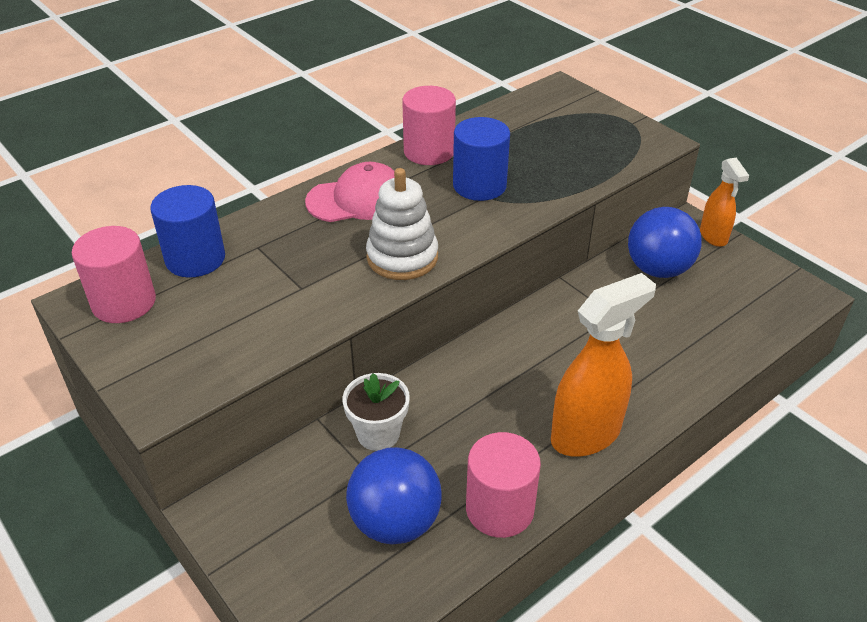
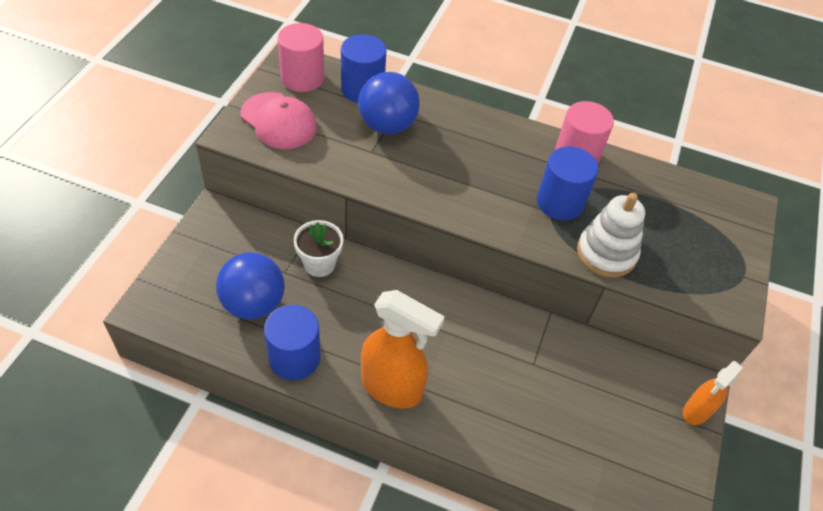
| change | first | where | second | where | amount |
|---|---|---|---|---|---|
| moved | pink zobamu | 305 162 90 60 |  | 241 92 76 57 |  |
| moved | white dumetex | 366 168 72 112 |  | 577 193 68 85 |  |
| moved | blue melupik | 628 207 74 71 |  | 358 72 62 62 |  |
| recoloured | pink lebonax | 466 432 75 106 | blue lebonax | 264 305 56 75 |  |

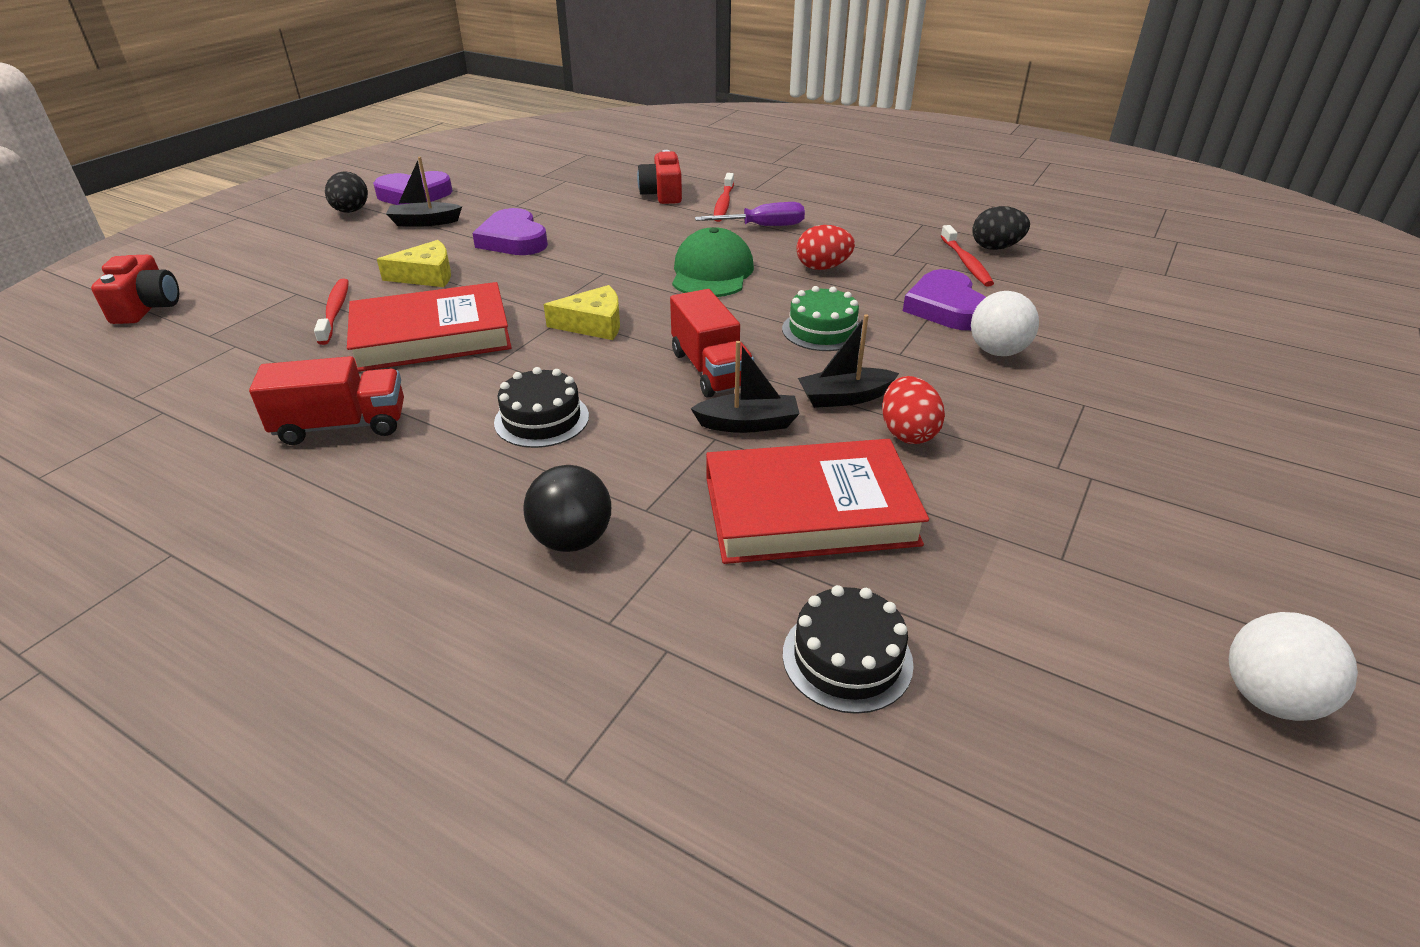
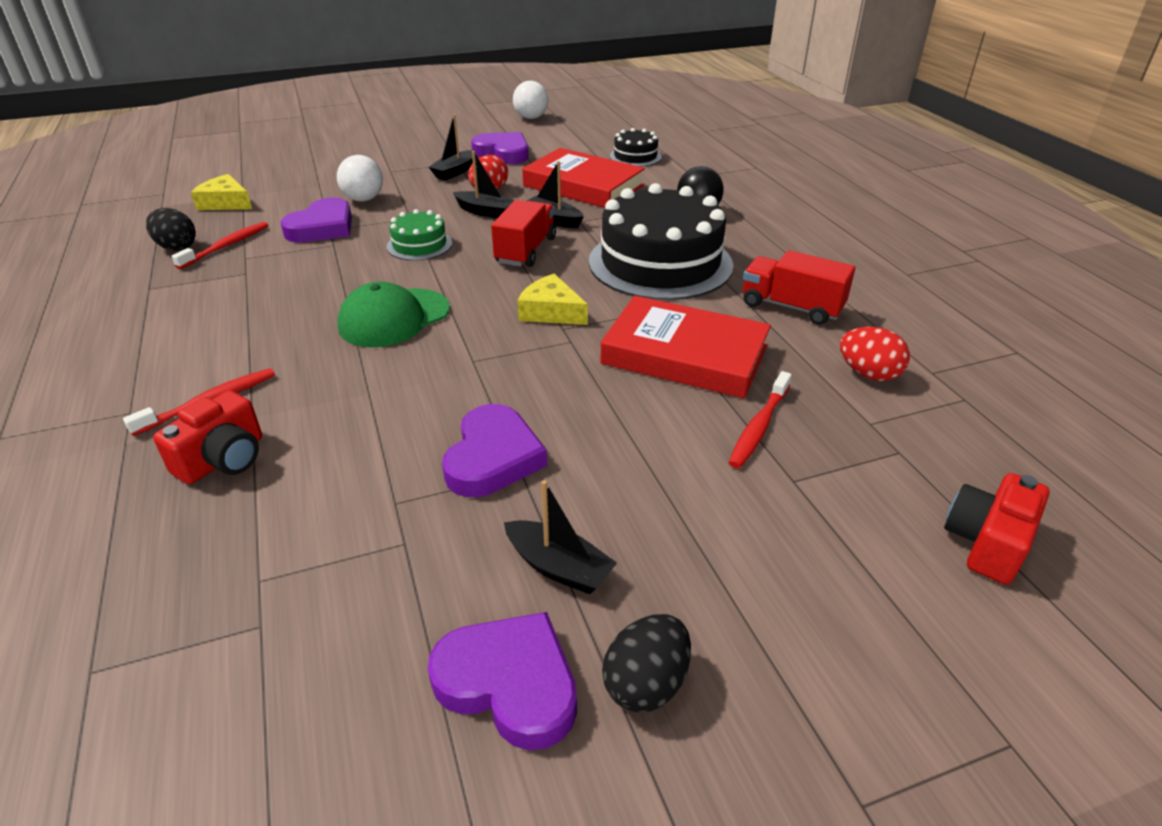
| change | first | where | second | where | amount |
|---|---|---|---|---|---|
| removed | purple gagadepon | 695 202 110 24 |  |  |  |
| moved | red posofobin | 797 225 58 45 |  | 840 327 70 54 |  |
| moved | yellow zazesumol | 377 240 74 47 |  | 191 174 61 36 |  |
| resized | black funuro | 494 367 95 81 |  | 589 183 144 117 | x2.13 |
| added |  |  | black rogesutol | 429 114 47 66 |  |
| added |  |  | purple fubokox | 471 132 58 32 |  |

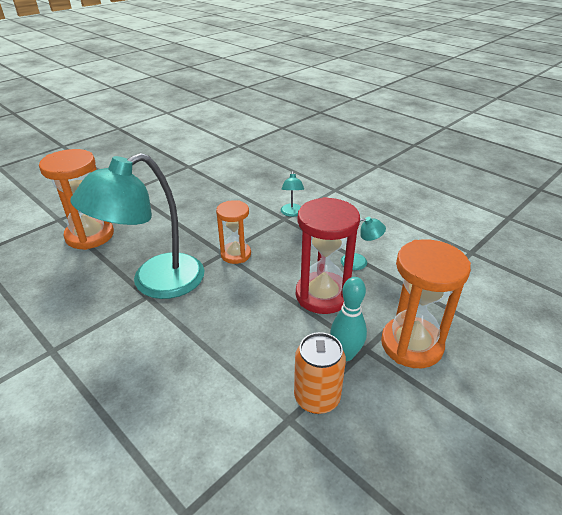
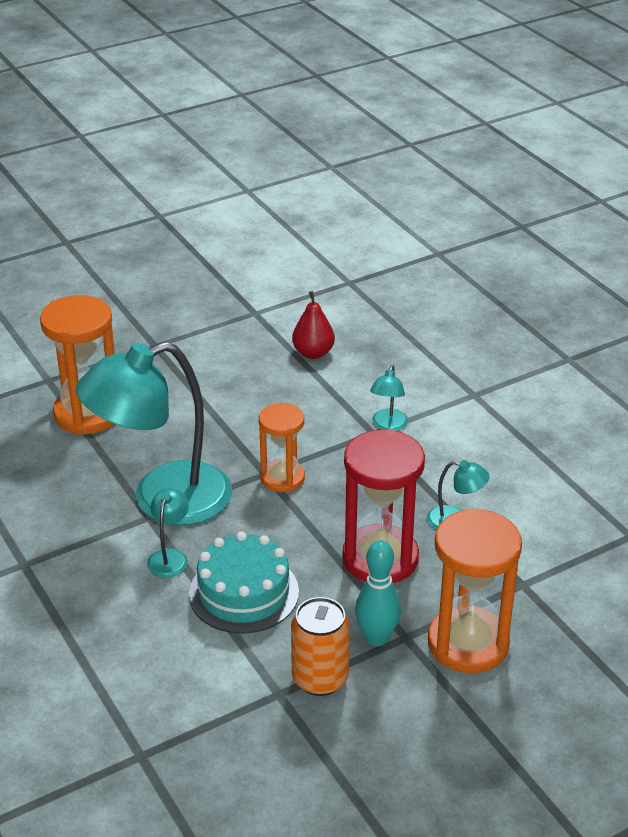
| change | first | where | second | where | amount |
|---|---|---|---|---|---|
| added |  |  | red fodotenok | 292 291 43 68 |  |
| added |  |  | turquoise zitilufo | 147 488 42 90 |  |
| added |  |  | turquoise funuro | 189 531 110 103 |  |

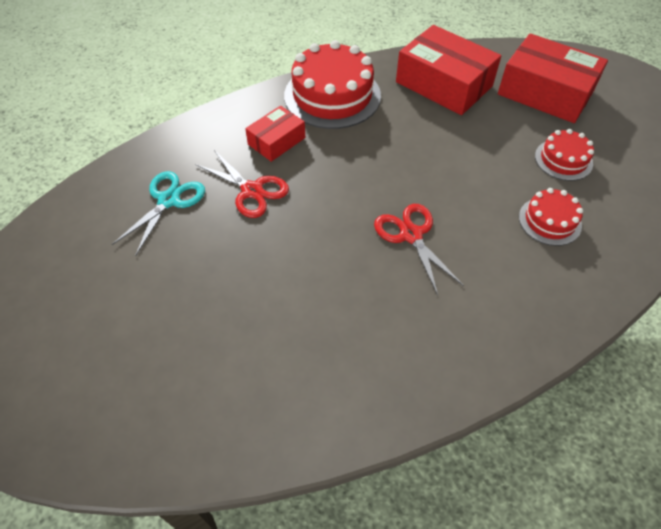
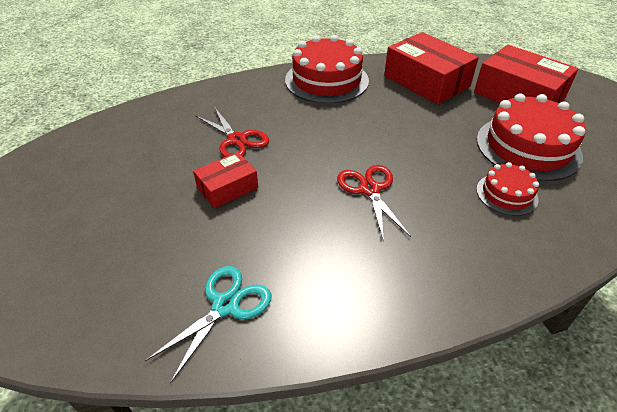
| change | first | where | second | where | amount |
|---|---|---|---|---|---|
| moved | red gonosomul | 245 106 60 56 |  | 193 152 65 57 |  |
| resized | red funuro | 535 129 59 52 |  | 477 93 108 88 | x1.89 |
| moved | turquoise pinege | 112 171 93 85 |  | 145 266 127 117 |  |

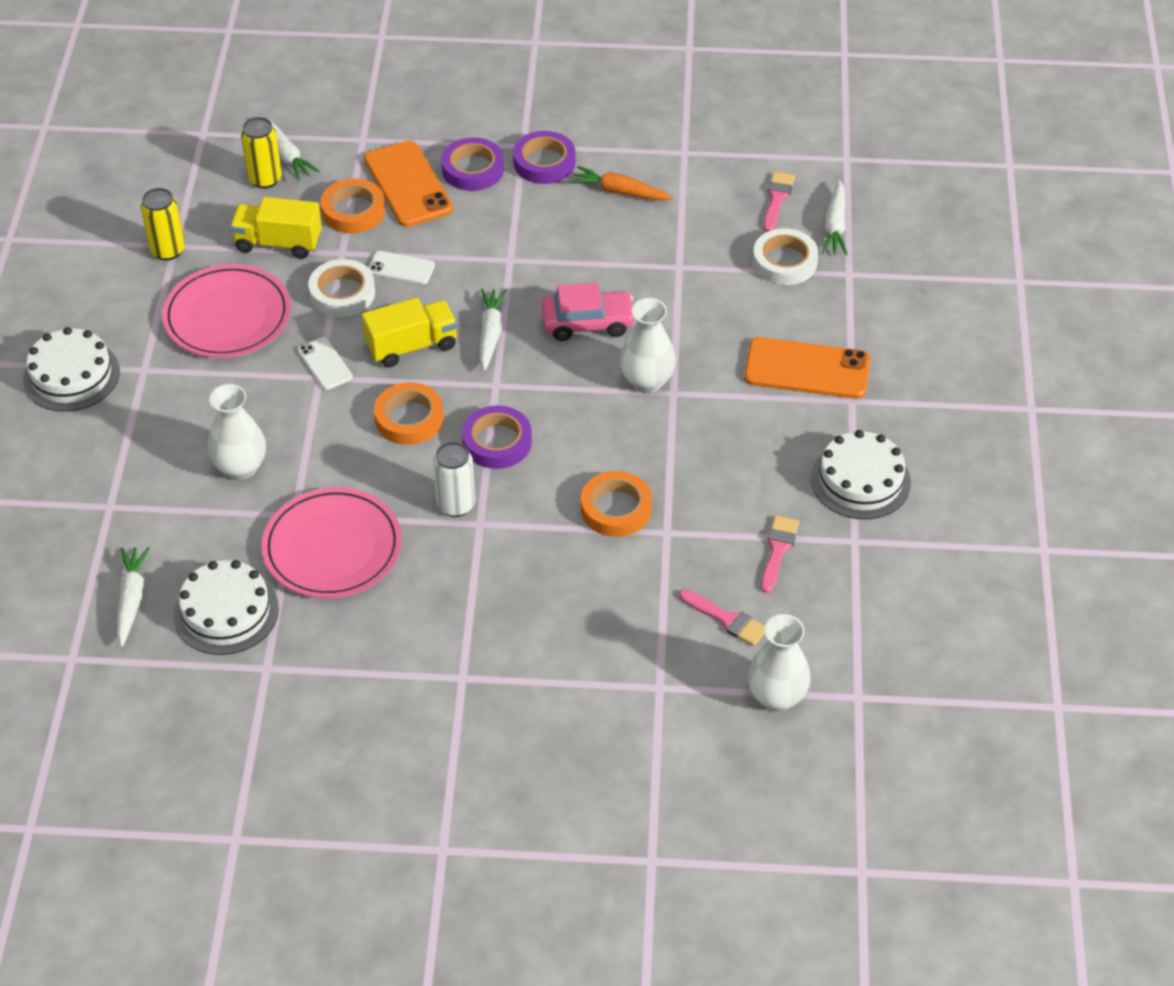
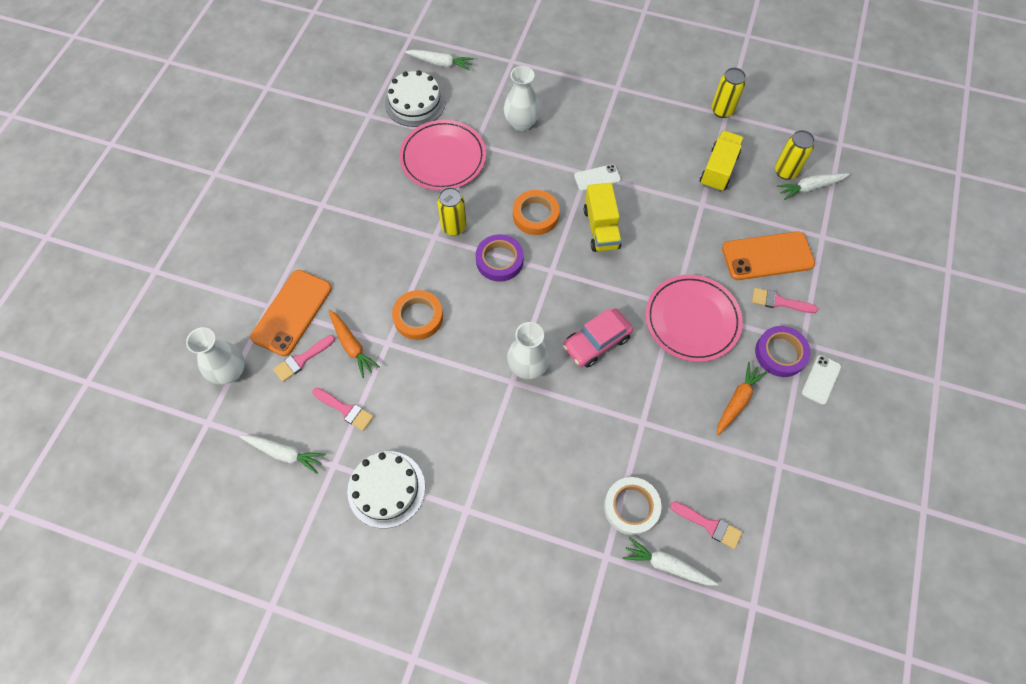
| change | first | where | second | where | amount |
|---|---|---|---|---|---|
| replaced | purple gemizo | 441 137 63 54 | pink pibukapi | 752 288 66 25 |  |
| removed | orange gemizo | 321 179 64 54 |  |  |  |
| moved | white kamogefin | 369 251 66 33 |  | 802 355 39 50 |  |
| removed | white gemizo | 308 259 67 58 |  |  |  |
| moved | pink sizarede | 162 264 129 94 |  | 646 275 97 87 |  |
| turned | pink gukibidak | 541 283 94 58 |  | 563 308 70 60 | 45 degrees clockwise |
| moved | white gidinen | 480 289 27 82 |  | 240 435 86 39 |  |
| removed | white funuro | 23 327 97 85 |  |  |  |
| moved | orange kamogefin | 744 337 127 62 |  | 250 270 82 86 |  |
| recoloured | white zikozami | 433 442 42 75 | yellow zikozami | 437 187 30 49 |  |
| added |  |  | orange gidinen | 328 310 52 68 |  |

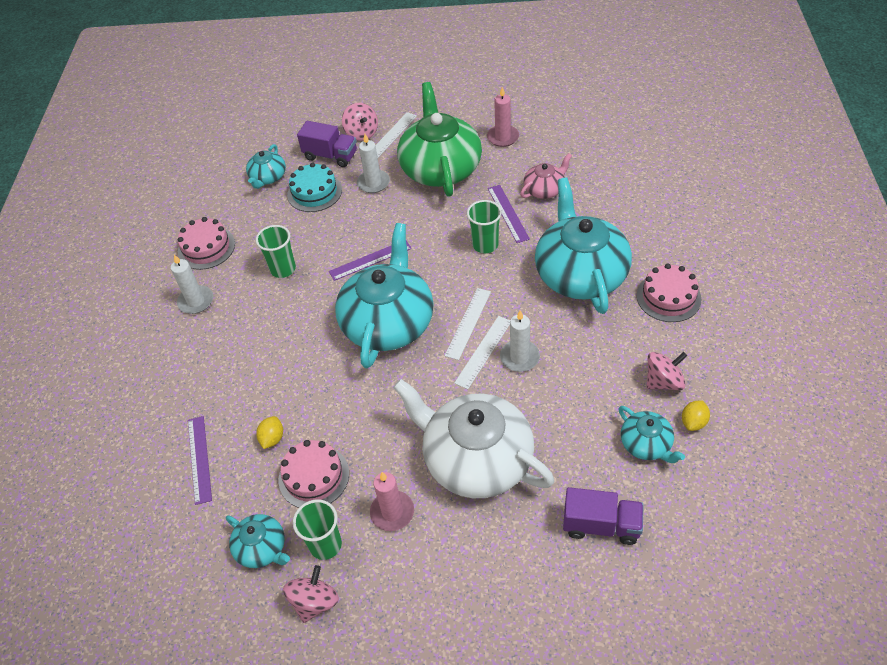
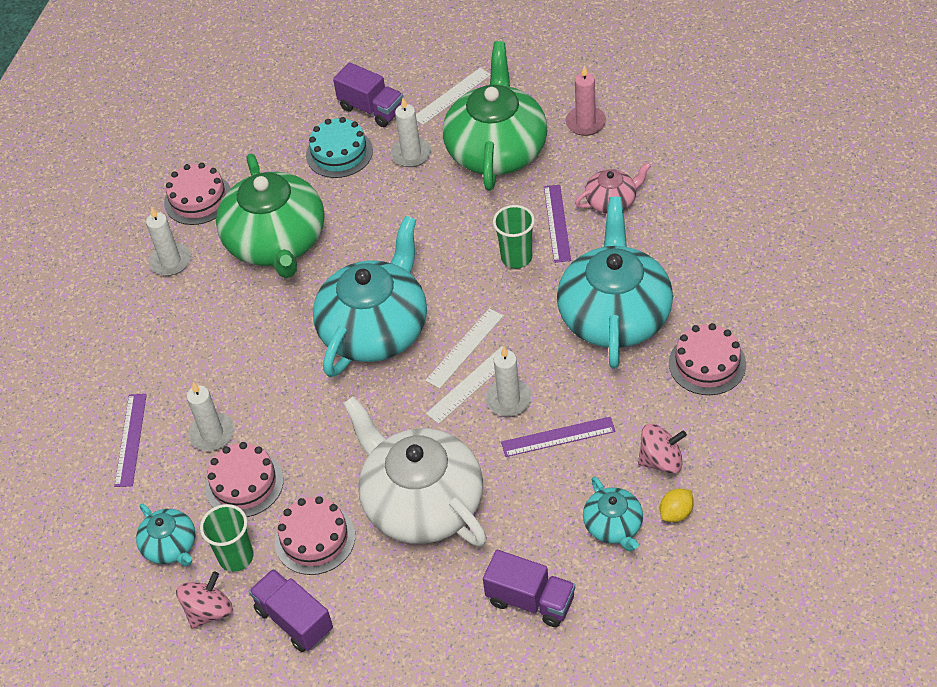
| change | first | where | second | where | amount |
|---|---|---|---|---|---|
| removed | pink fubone | 342 103 36 38 |  |  |  |
| removed | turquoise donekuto | 246 144 40 45 |  |  |  |
| replaced | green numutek | 256 225 40 53 | green donekuto | 216 154 108 124 |  |
| moved | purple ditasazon | 329 240 83 41 |  | 501 417 114 40 |  |
| replaced | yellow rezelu | 256 416 27 33 | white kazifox | 187 382 48 69 |  |
| replaced | pink kazifox | 370 472 44 59 | pink funuro | 275 496 80 79 |  |
| added |  |  | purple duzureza | 249 569 84 83 |  |

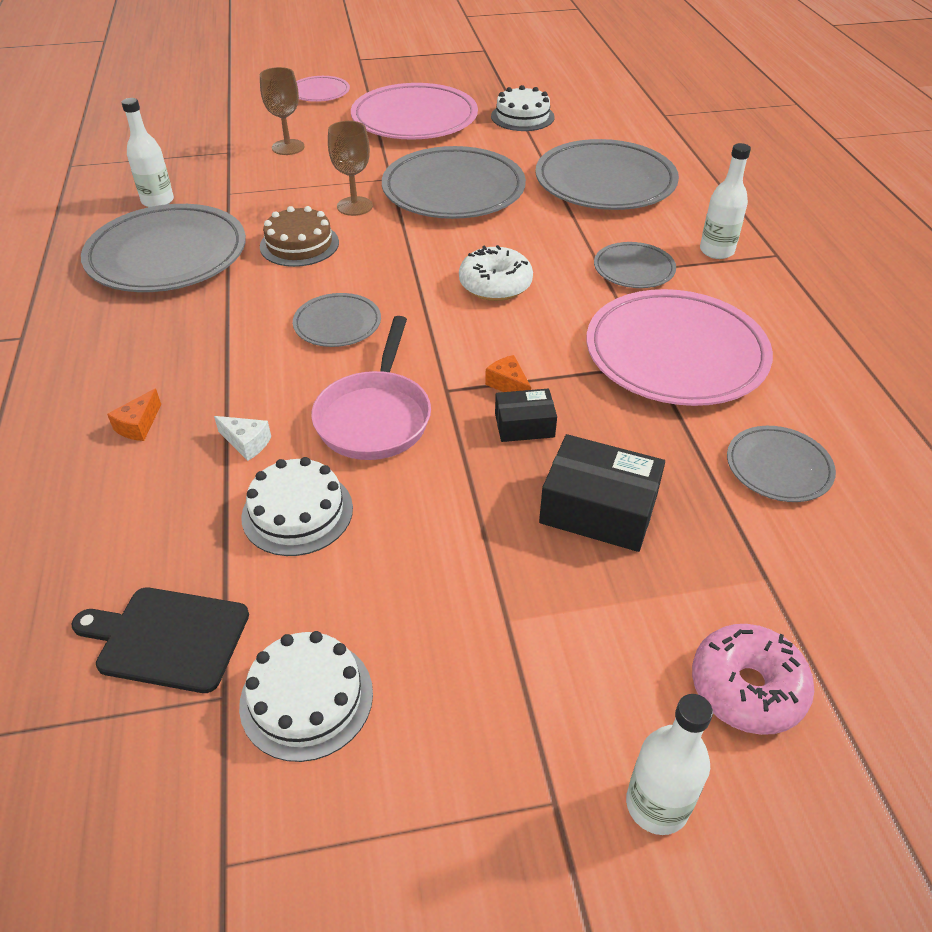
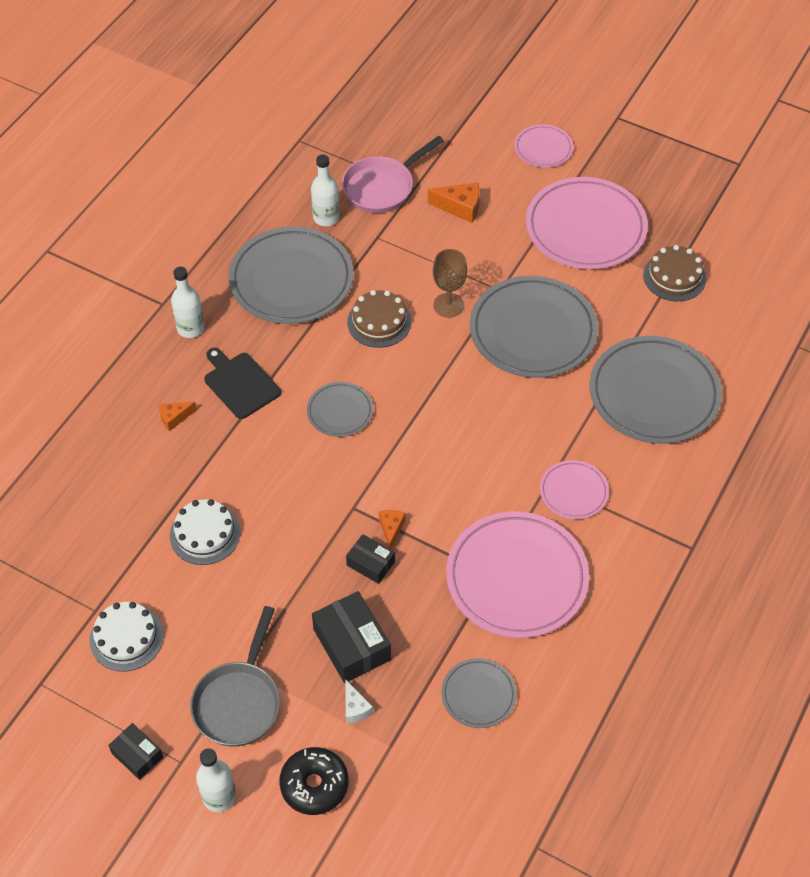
| change | first | where | second | where | amount |
|---|---|---|---|---|---|
| replaced | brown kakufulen | 260 67 44 88 | orange zazesumol | 428 182 52 41 |  |
| recoloured | white funuro | 491 85 64 46 | brown funuro | 643 245 63 56 |  |
| moved | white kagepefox | 700 143 51 116 |  | 171 267 34 71 |  |
| recoloured | grey sizarede | 594 242 82 46 | pink sizarede | 540 460 69 59 |  |
| removed | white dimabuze | 459 245 74 56 |  |  |  |
| moved | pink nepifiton | 311 316 120 144 |  | 342 136 102 77 |  |
| moved | white zazesumol | 214 416 57 45 |  | 345 679 28 45 |  |
| moved | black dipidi | 71 587 178 106 |  | 204 348 77 71 |  |
| recoloured | pink dimabuze | 692 624 122 111 | black dimabuze | 279 747 69 68 |  |
| added |  |  | grey nepifiton | 190 606 90 141 |  |
| added |  |  | black gonosomul | 108 723 55 57 |  |

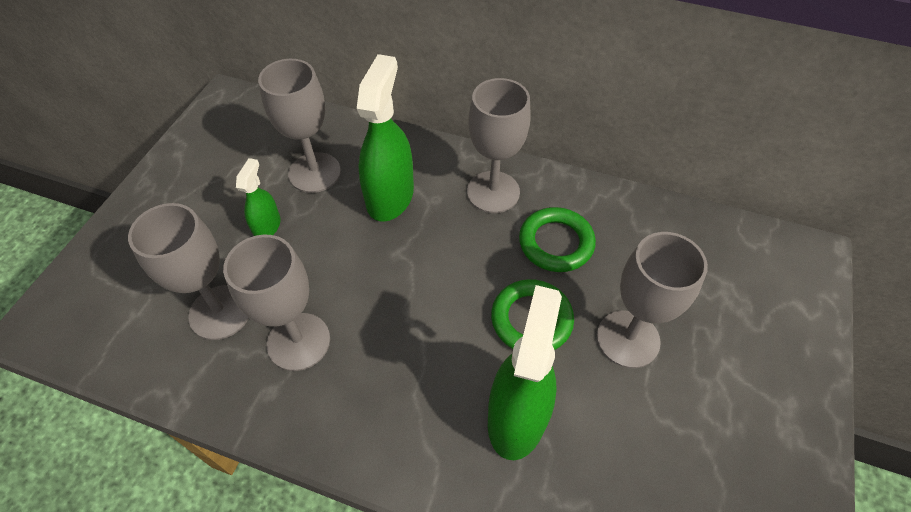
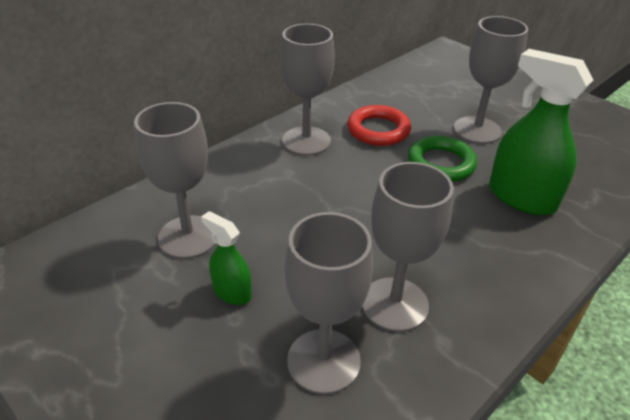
| change | first | where | second | where | amount |
|---|---|---|---|---|---|
| removed | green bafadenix | 357 54 57 168 |  |  |  |
| recoloured | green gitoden | 519 207 77 65 | red gitoden | 348 105 63 41 |  |

